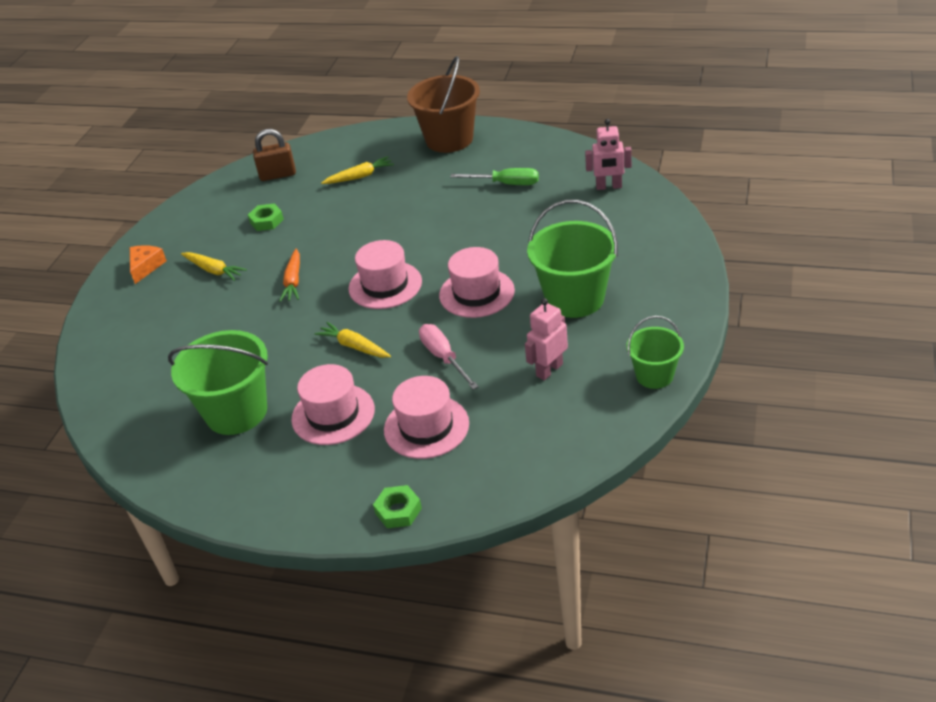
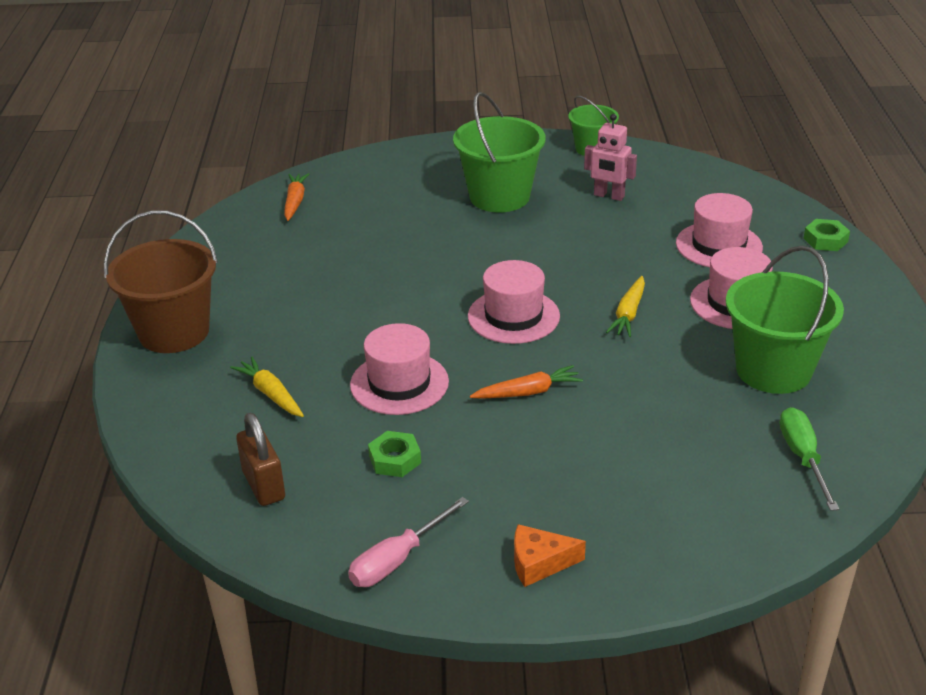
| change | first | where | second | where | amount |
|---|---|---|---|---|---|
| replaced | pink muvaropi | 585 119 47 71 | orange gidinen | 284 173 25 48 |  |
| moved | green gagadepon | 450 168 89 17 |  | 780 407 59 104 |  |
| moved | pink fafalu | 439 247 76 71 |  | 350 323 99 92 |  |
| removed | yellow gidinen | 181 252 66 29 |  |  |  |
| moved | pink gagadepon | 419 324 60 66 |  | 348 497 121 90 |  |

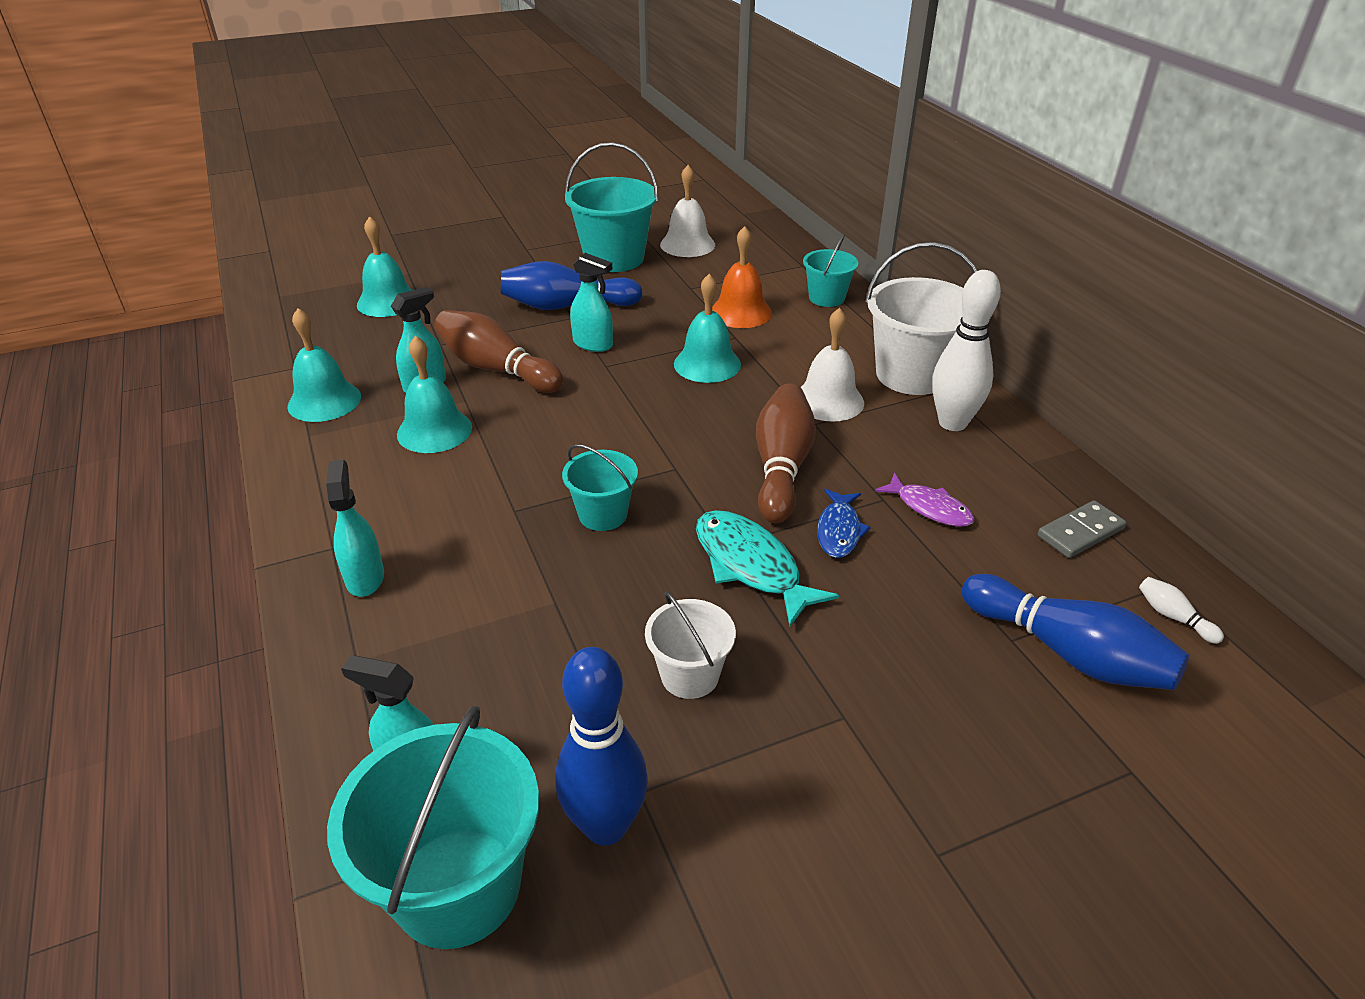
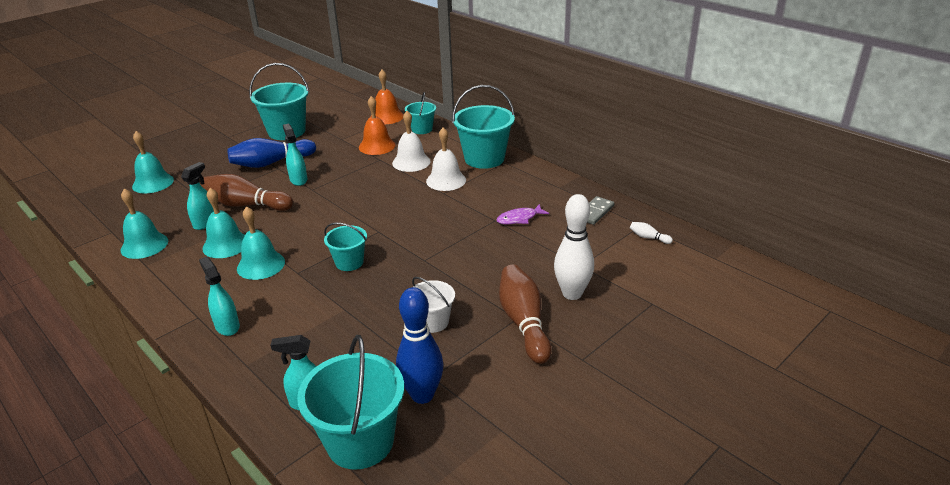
| change | first | where | second | where | amount |
|---|---|---|---|---|---|
| moved | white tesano | 660 165 55 92 |  | 392 111 39 61 |  |
| recoloured | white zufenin | 865 242 113 153 | turquoise zufenin | 452 85 63 84 |  |
| turned | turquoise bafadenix | 570 253 43 99 |  | 283 124 24 62 | 120 degrees counterclockwise |
| moved | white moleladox | 932 270 69 161 |  | 554 194 40 106 |  |
| moved | turquoise tesano | 674 274 67 109 |  | 237 206 48 74 |  |
| moved | brown moleladox | 756 384 60 139 |  | 499 265 52 99 |  |
| turned | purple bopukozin | 875 473 100 54 |  | 496 204 53 20 | 135 degrees clockwise |
| removed | blue bopukozin | 817 489 54 69 |  |  |  |
| removed | turquoise bopukozin | 696 510 143 117 |  |  |  |
| removed | blue moleladox | 962 574 227 116 |  |  |  |
| added |  |  | orange tesano | 370 70 34 54 |  |

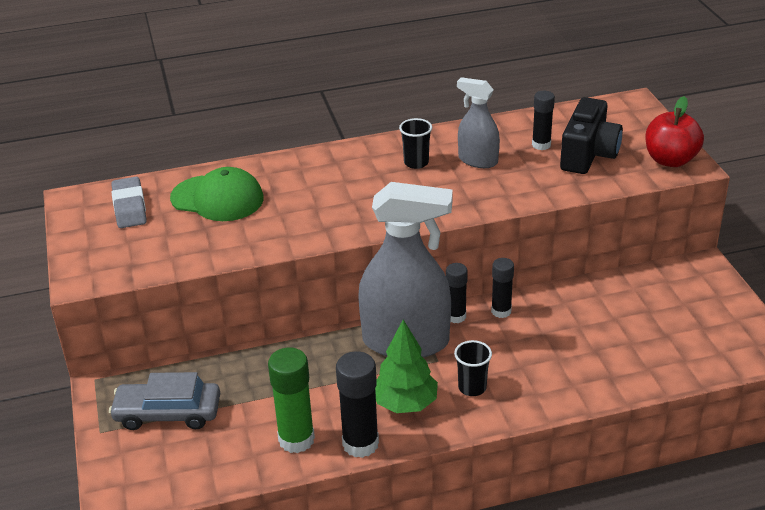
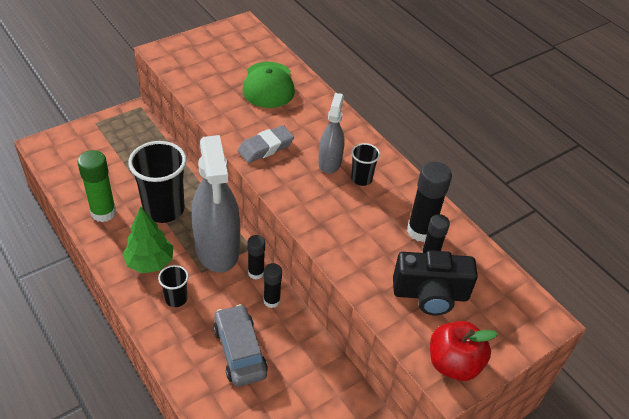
| change | first | where | second | where | amount |
|---|---|---|---|---|---|
| moved | grey bafadenix | 457 77 43 91 |  | 318 93 27 81 |  |
| moved | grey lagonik | 112 177 35 51 |  | 238 125 56 38 |  |
| moved | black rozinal | 336 351 43 107 |  | 407 162 45 80 |  |
| moved | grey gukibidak | 109 372 111 58 |  | 213 304 55 83 |  |
| added |  |  | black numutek | 128 141 58 82 |  |

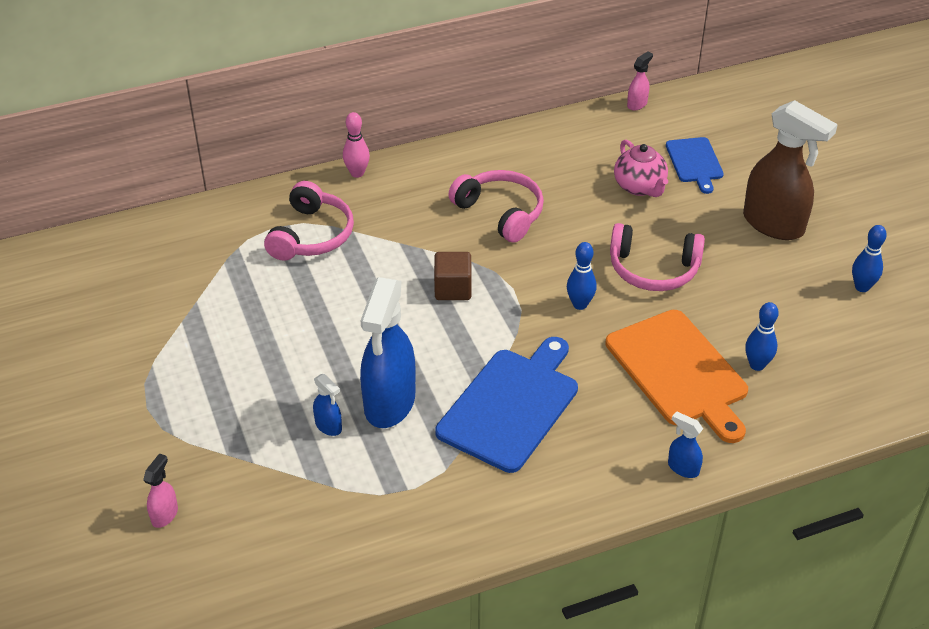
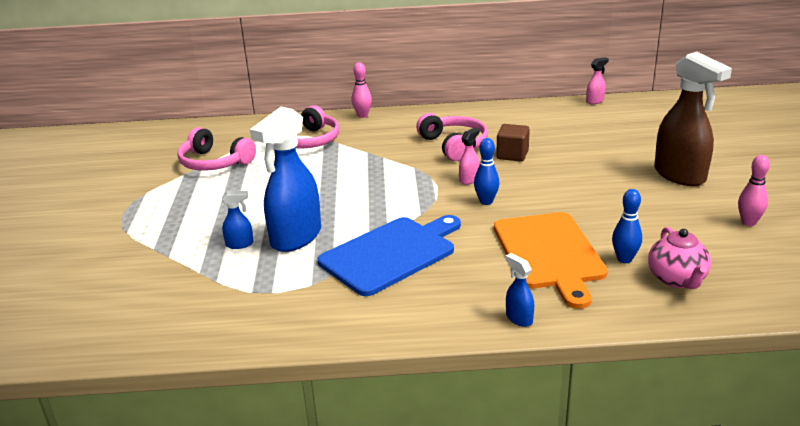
| change | first | where | second | where | amount |
|---|---|---|---|---|---|
| removed | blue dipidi | 666 137 58 57 |  |  |  |
| moved | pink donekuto | 614 140 54 57 |  | 648 227 63 62 |  |
| moved | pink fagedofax | 610 223 95 68 |  | 177 127 79 44 |  |
| recoloured | blue moleladox | 852 225 35 67 | pink moleladox | 738 155 32 71 |  |
| moved | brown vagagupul | 434 252 38 48 |  | 496 124 34 37 |  |
| turned | blue bafadenix | 313 374 29 62 |  | 222 191 32 58 | 75 degrees counterclockwise |
| moved | pink bafadenix | 143 453 35 75 |  | 459 128 21 57 |  |

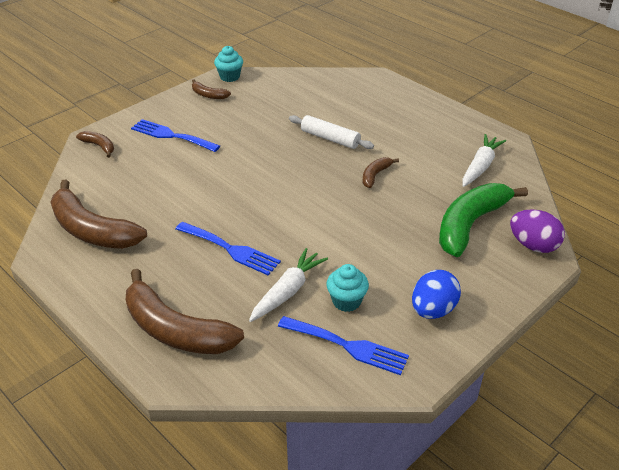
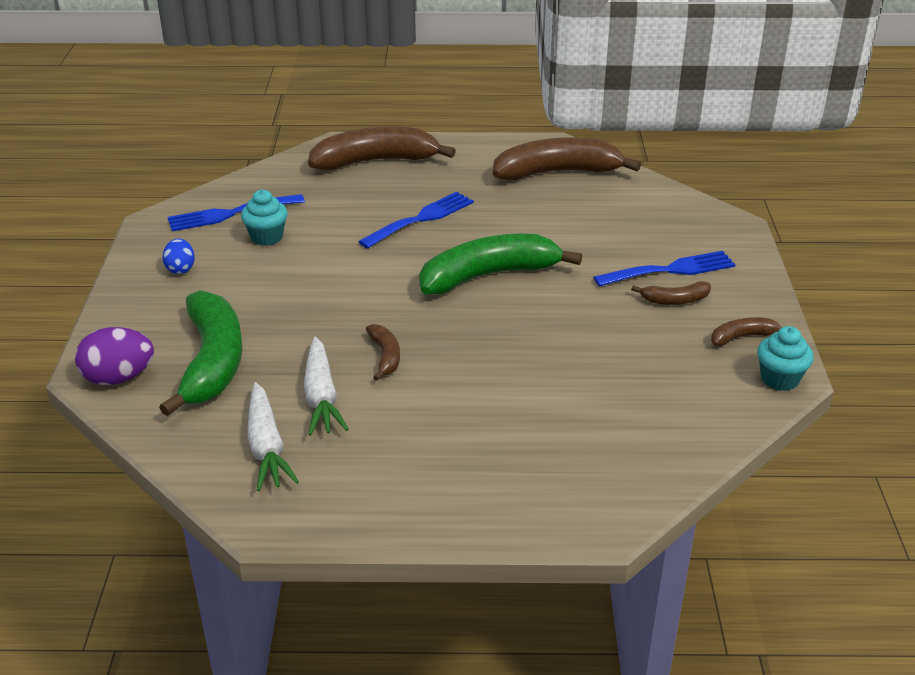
| change | first | where | second | where | amount |
|---|---|---|---|---|---|
| removed | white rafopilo | 289 115 85 34 |  |  |  |
| moved | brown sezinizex | 76 131 38 27 |  | 631 281 80 24 |  |
| turned | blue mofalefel | 176 222 105 53 |  | 358 192 116 56 | 150 degrees clockwise |
| moved | white gidinen | 249 248 79 74 |  | 304 337 45 99 |  |
| resized | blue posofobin | 412 270 49 49 |  | 163 239 32 35 | x0.62 |
| added |  |  | green sezinizex | 419 234 163 61 |  |

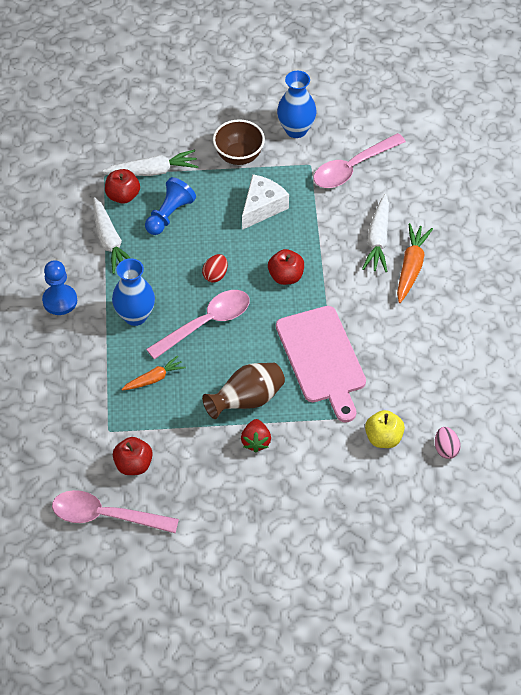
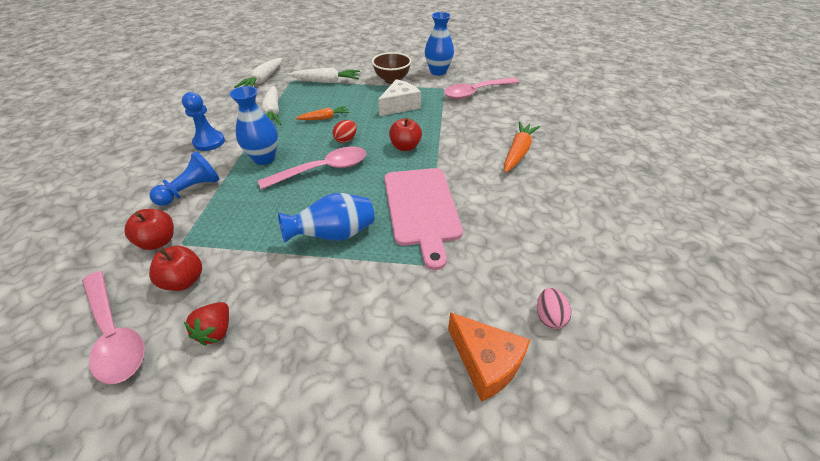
| change | first | where | second | where | amount |
|---|---|---|---|---|---|
| moved | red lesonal | 105 169 35 35 |  | 124 209 50 41 |  |
| moved | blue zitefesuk | 145 177 51 58 |  | 149 151 71 55 |  |
| moved | white gidinen | 362 194 27 78 |  | 235 58 47 30 |  |
| moved | orange gidinen | 121 356 65 34 |  | 296 106 53 14 |  |
| recoloured | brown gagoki | 202 363 83 56 | blue gagoki | 278 193 96 50 |  |
| removed | yellow lesonal | 365 410 40 38 |  |  |  |
| moved | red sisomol | 241 419 30 33 |  | 184 302 45 44 |  |
| turned | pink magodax | 52 490 127 43 |  | 82 271 63 113 | 150 degrees counterclockwise |
| added |  |  | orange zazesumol | 448 312 82 90 |  |

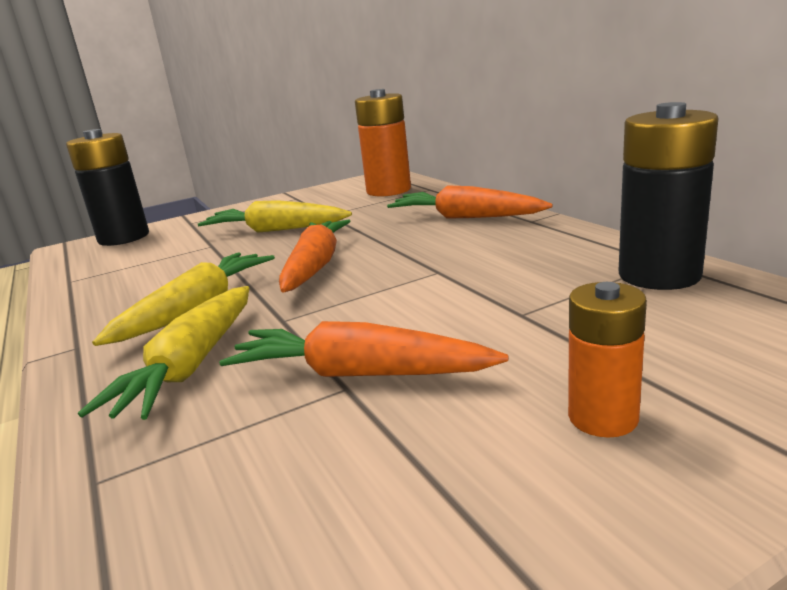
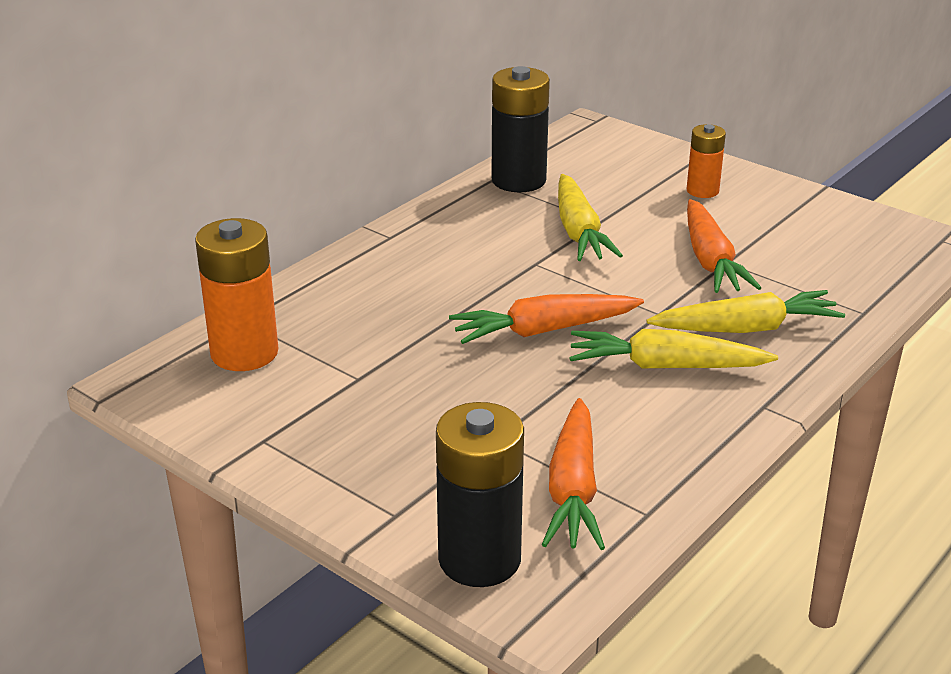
| change | first | where | second | where | amount |
|---|---|---|---|---|---|
| moved | orange gidinen | 387 185 166 34 |  | 542 398 63 152 |  |
| moved | yellow gidinen | 198 200 154 33 |  | 558 174 65 87 |  |

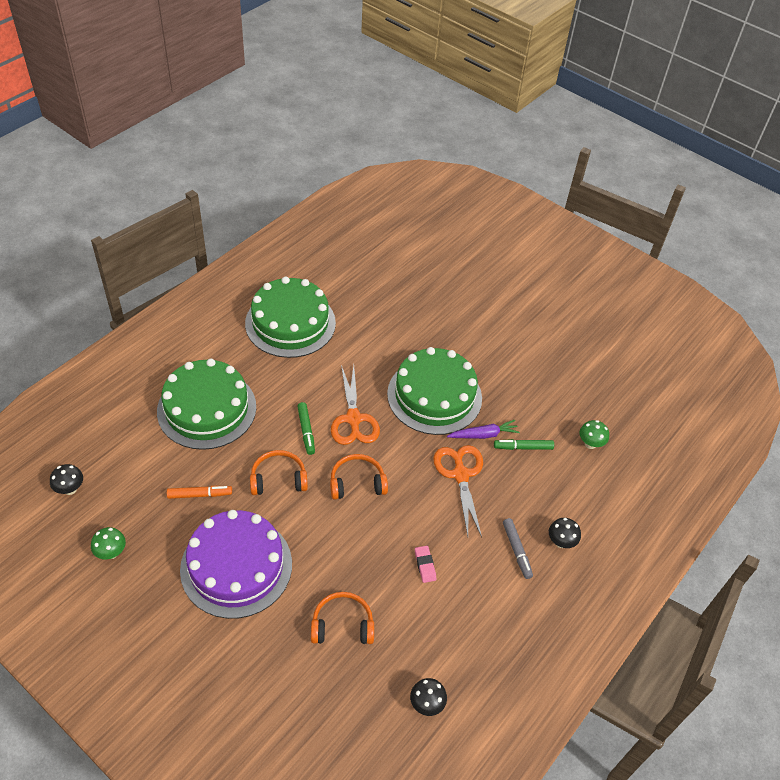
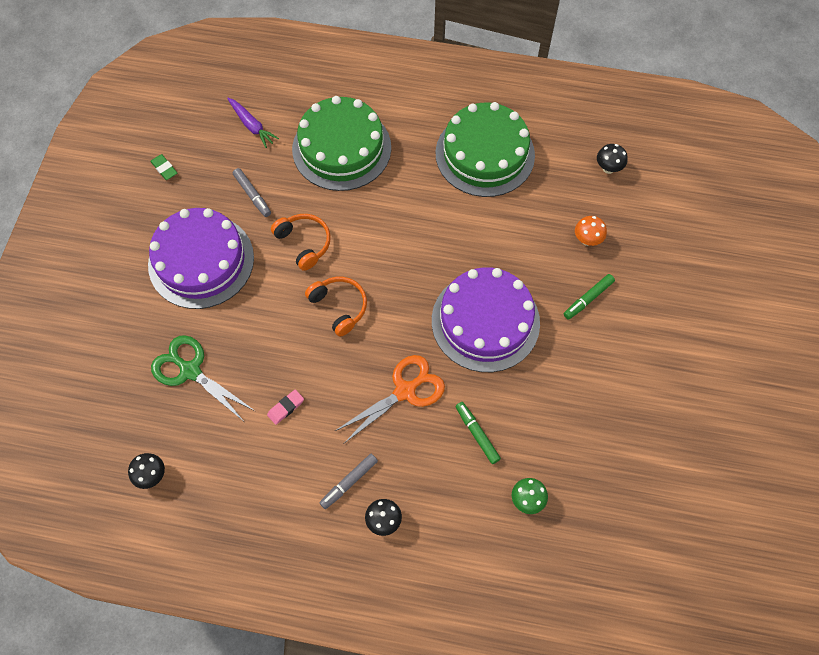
| change | first | where | second | where | amount |
|---|---|---|---|---|---|
| recoloured | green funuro | 387 347 95 88 | purple funuro | 432 267 108 105 |  |
| removed | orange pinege | 331 365 49 80 |  |  |  |
| moved | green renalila | 297 402 18 53 |  | 564 274 51 46 |  |
| moved | purple gidinen | 447 420 73 19 |  | 227 98 52 50 |  |
| moved | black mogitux | 50 464 33 31 |  | 597 144 31 30 |  |
| recoloured | orange renalila | 167 486 65 13 | grey renalila | 233 168 38 49 |  |
| replaced | green mogitux | 91 527 35 33 | green lagonik | 150 154 27 26 |  |
| replaced | orange fagedofax | 311 592 63 52 | green pinege | 151 335 104 85 |  |
| added |  |  | orange mogitux | 575 216 32 30 |  |

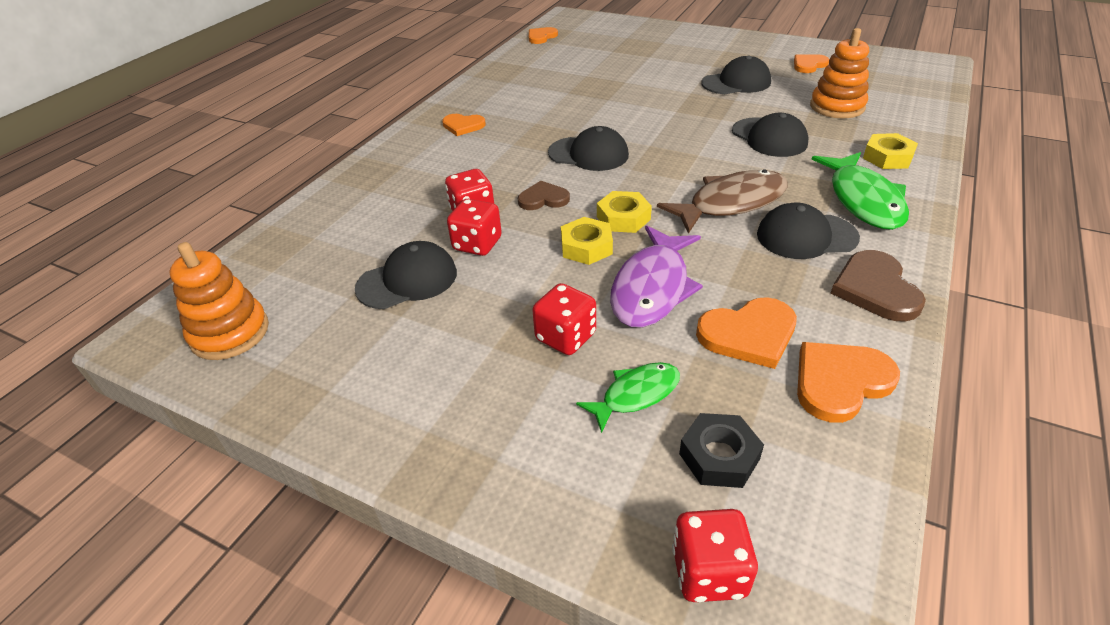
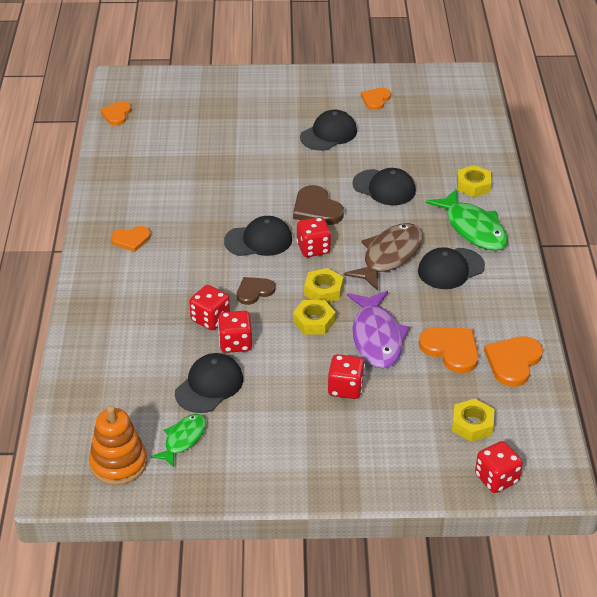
| change | first | where | second | where | amount |
|---|---|---|---|---|---|
| removed | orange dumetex | 810 28 59 90 |  |  |  |
| moved | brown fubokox | 831 250 95 72 |  | 293 185 51 40 |  |
| turned | orange fubokox | 696 297 101 72 |  | 419 327 60 46 | 90 degrees counterclockwise |
| moved | green bopukozin | 576 362 104 71 |  | 151 414 55 54 |  |
| recoloured | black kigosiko | 679 413 85 75 | yellow kigosiko | 452 399 42 43 |  |
| added |  |  | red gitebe | 296 217 35 40 |  |

